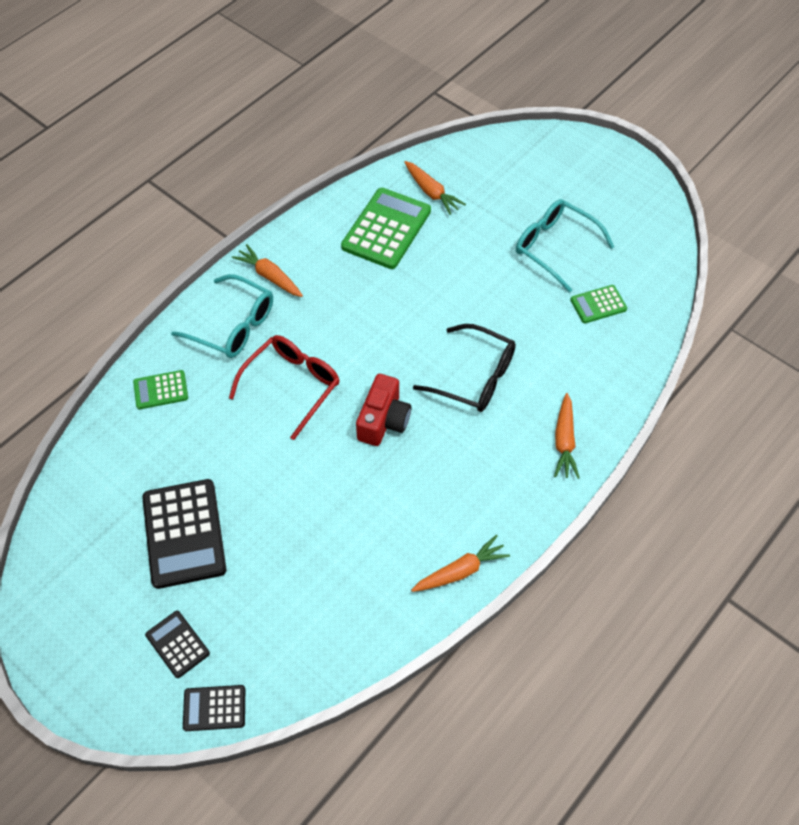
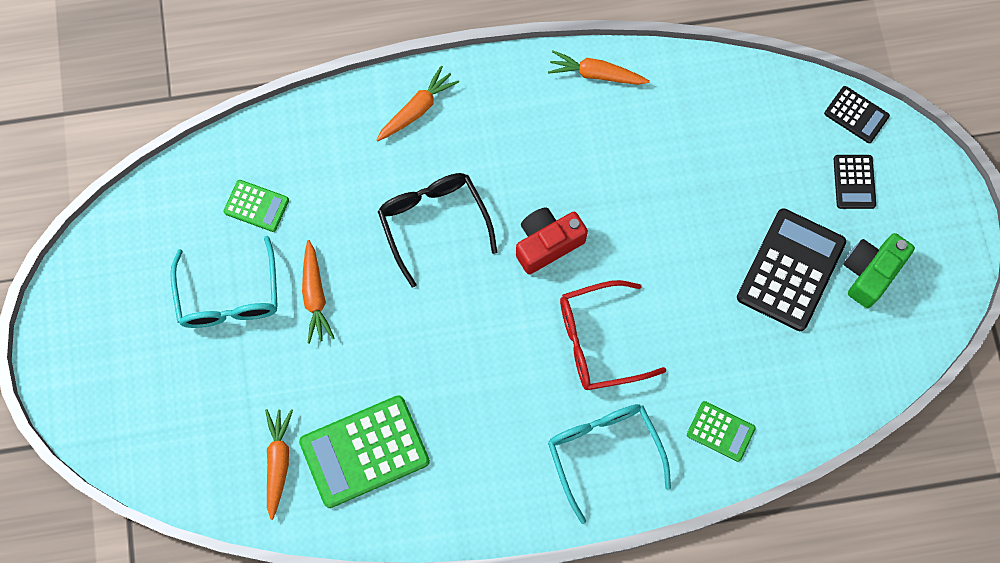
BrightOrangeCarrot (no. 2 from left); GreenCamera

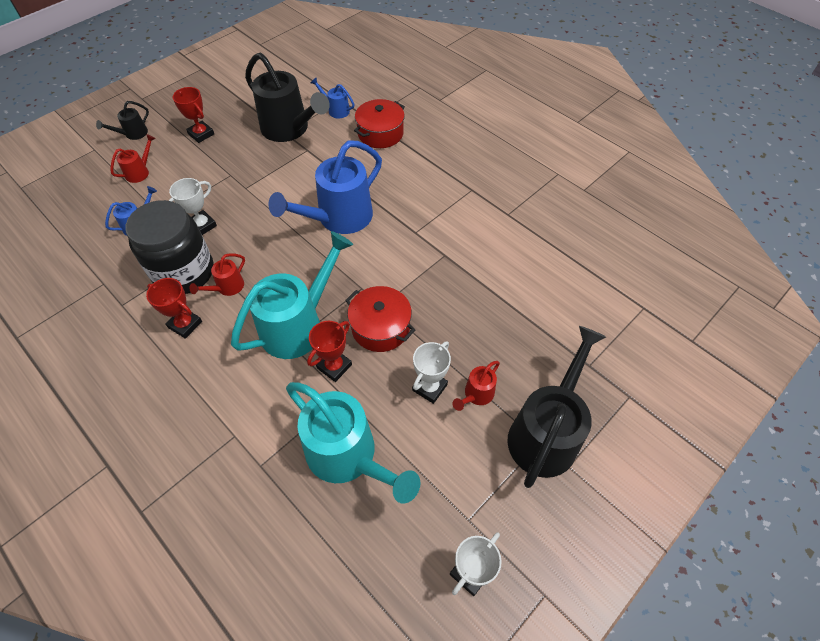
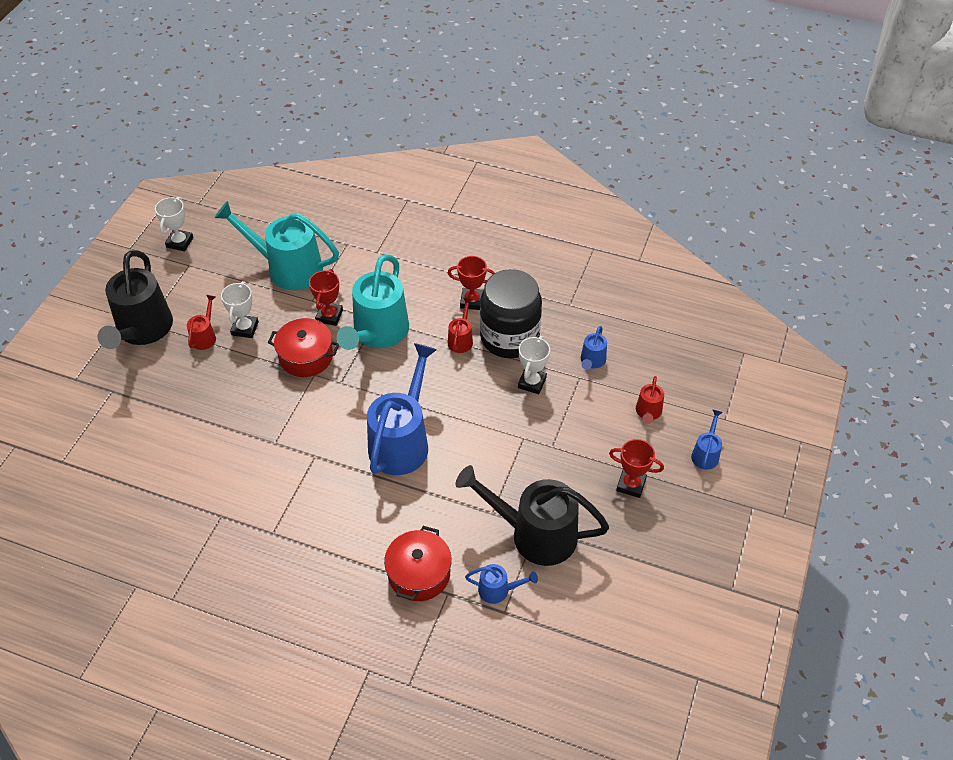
RoyalBlueSprinklingCan (no. 4 from left)

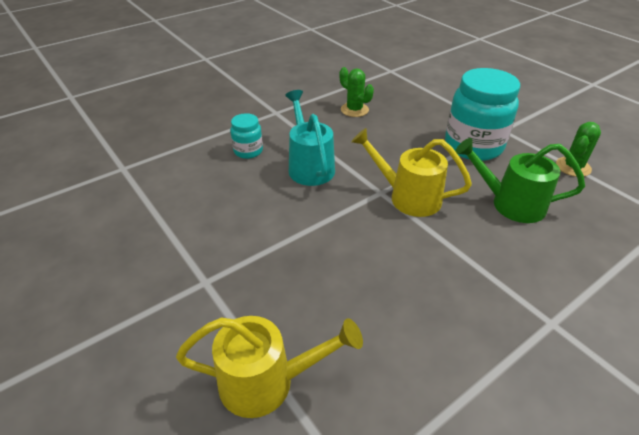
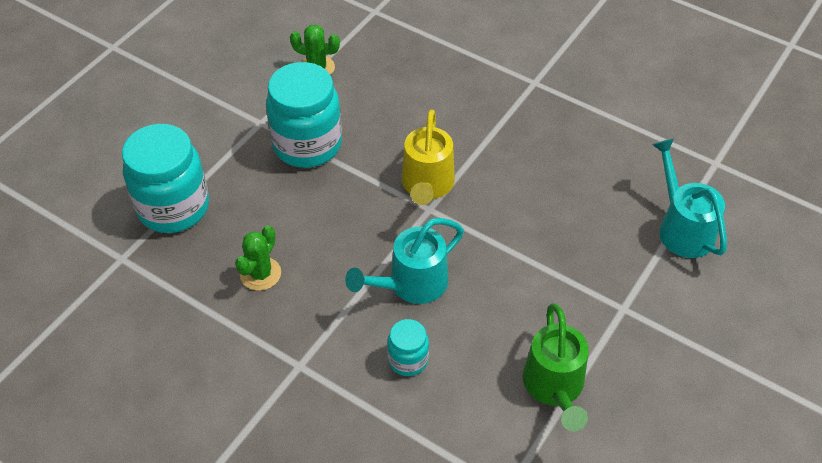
GreenSprinklingCan; TealSprinklingCan (no. 2 from left); TealJar (no. 1 from left)

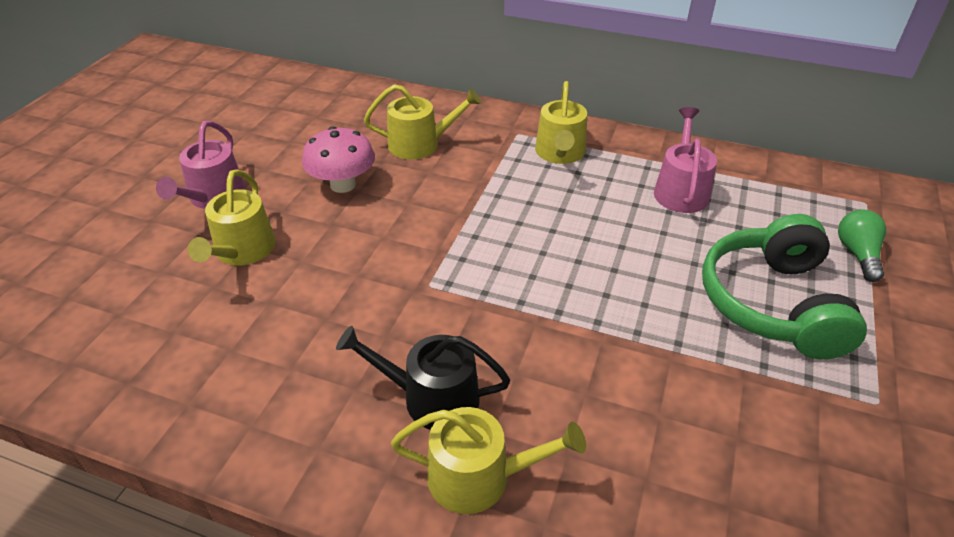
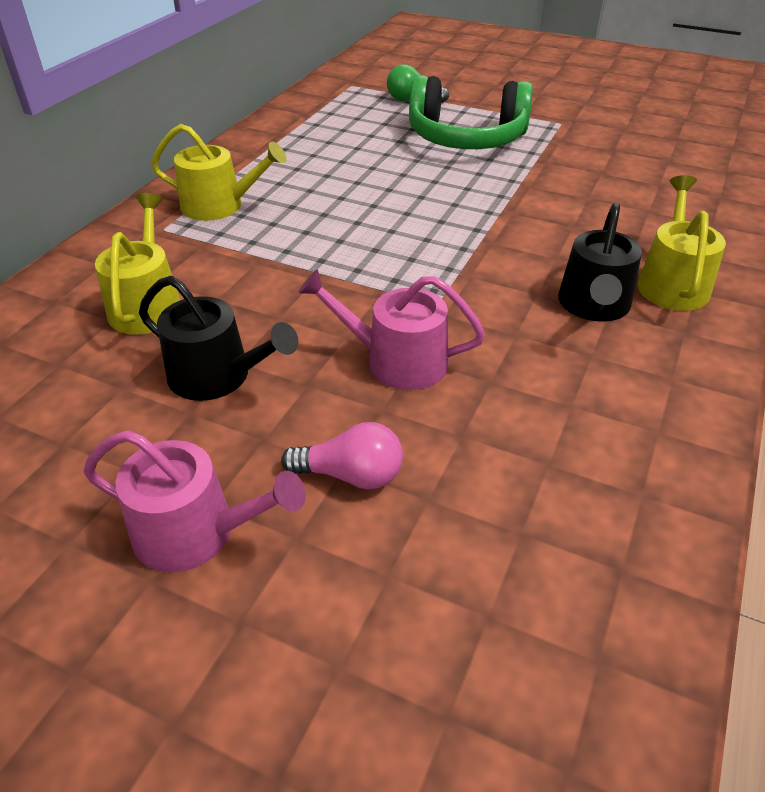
PinkSprinklingCan (no. 2 from left); BlackSprinklingCan (no. 1 from left); PinkLightbulb

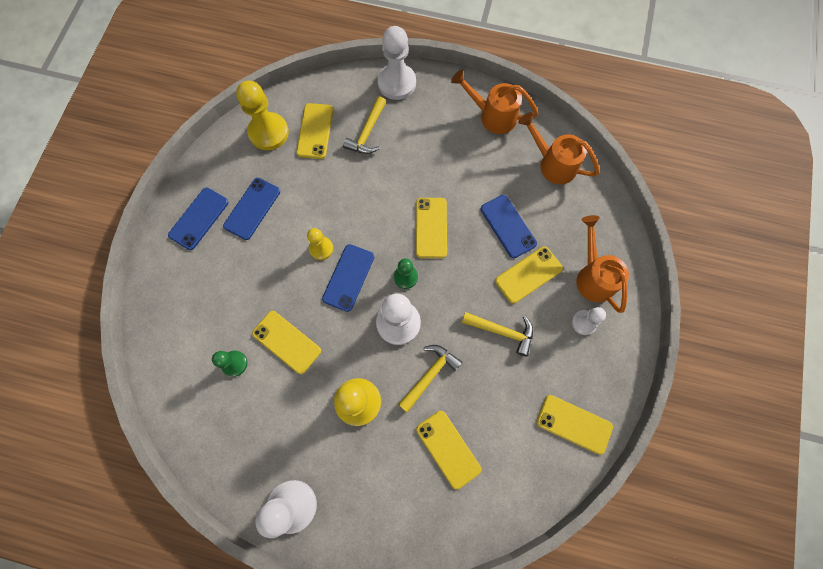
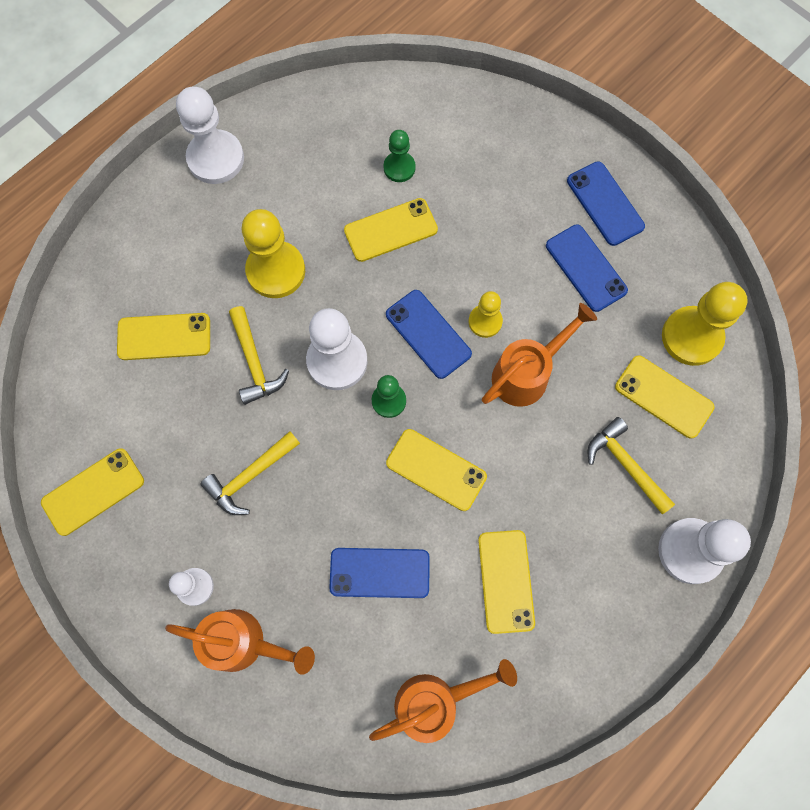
BrightOrangeSprinklingCan (no. 3 from left); YellowSmartphone (no. 5 from left)

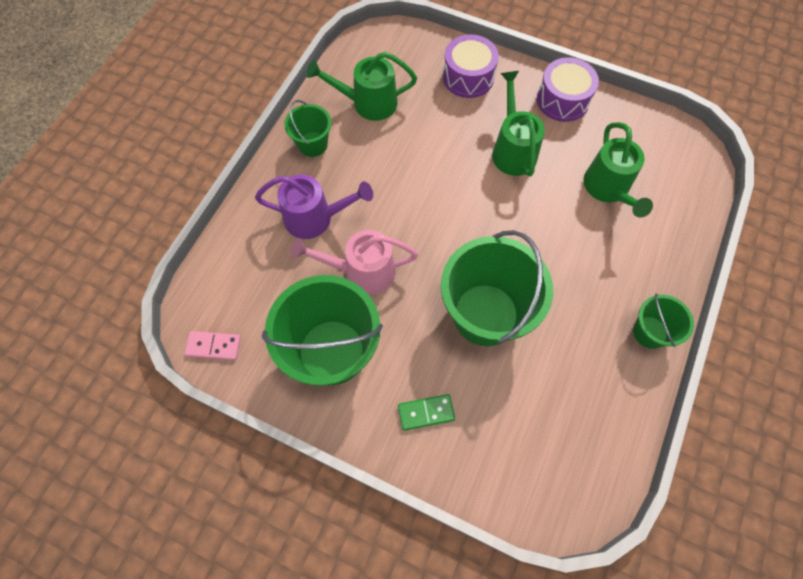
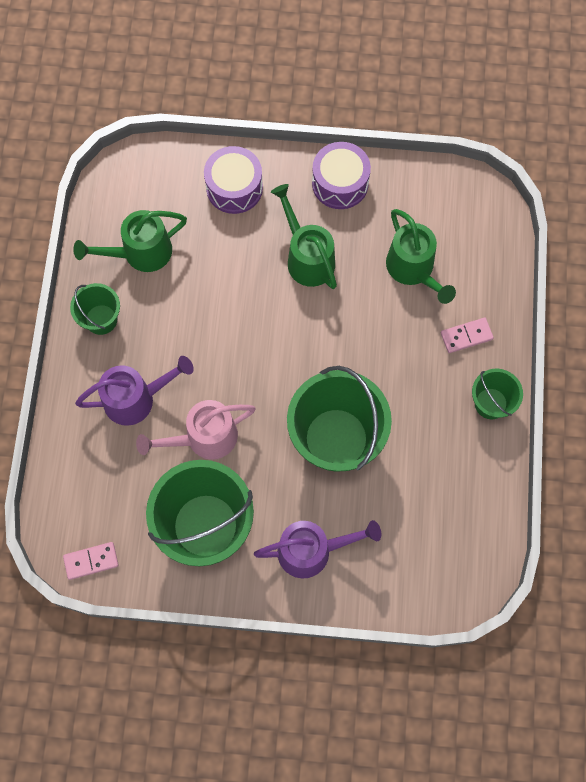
VioletSprinklingCan (no. 2 from left); PinkDomino (no. 2 from left)

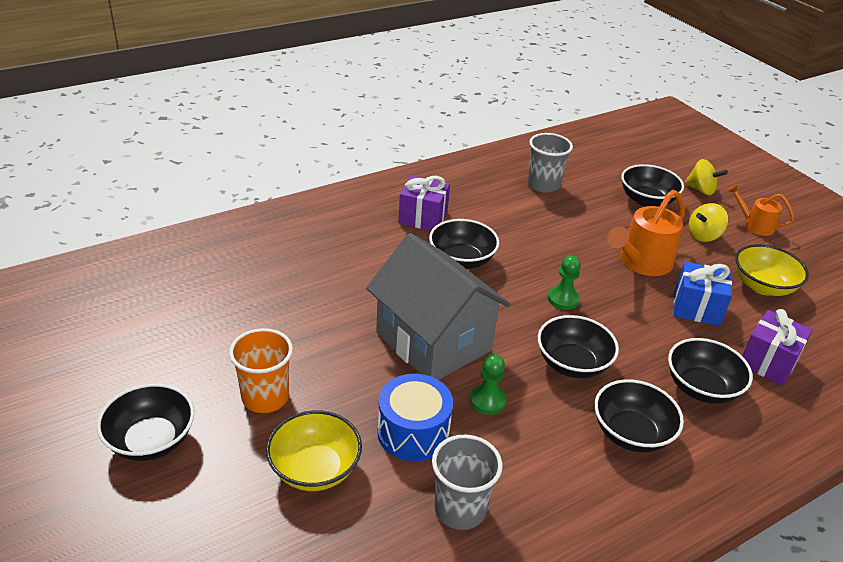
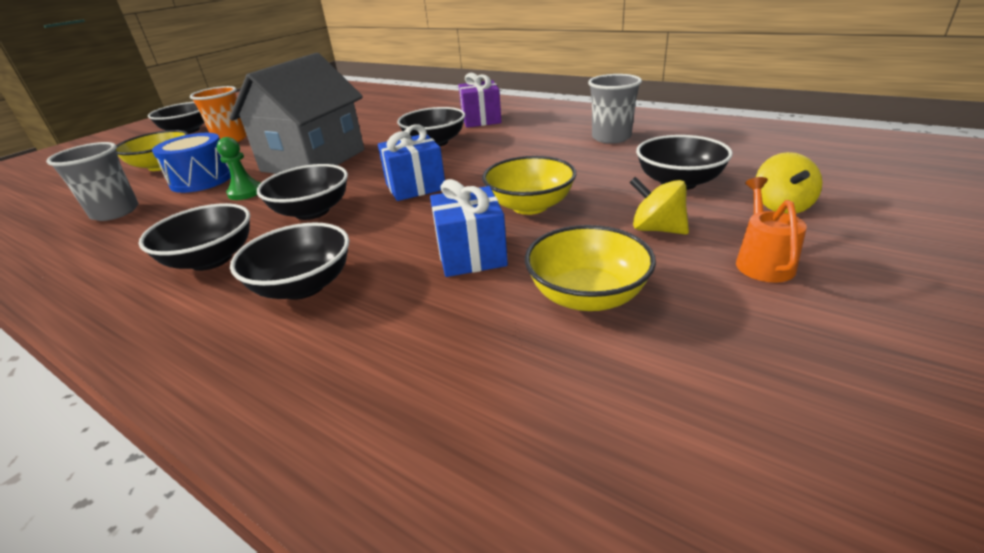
YellowBowl (no. 2 from left); RoyalBluePresent (no. 1 from left); VioletPresent (no. 2 from left in the first image)

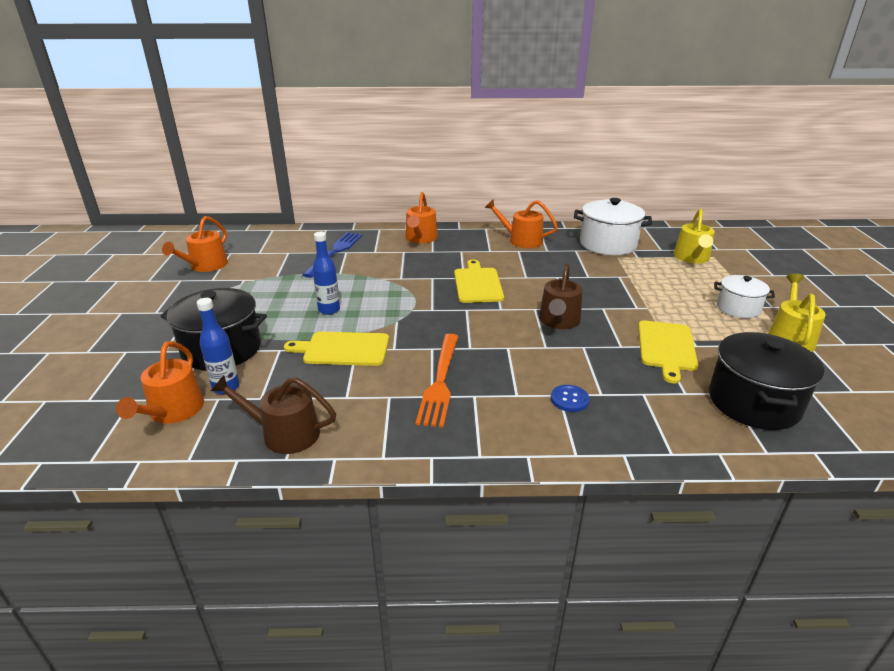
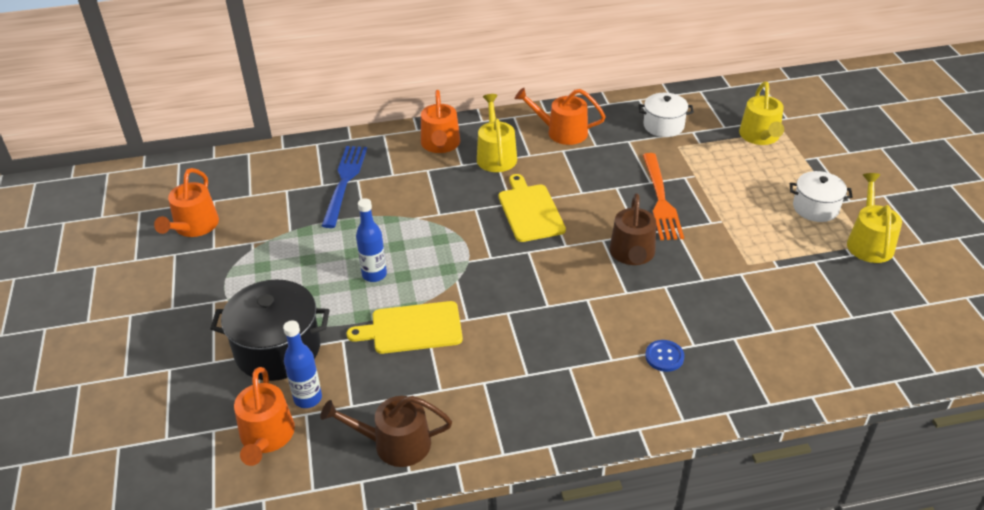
WhitePot (no. 1 from left); YellowBreadBoard (no. 3 from left in the first image); BlackPot (no. 2 from left in the first image); BrightOrangeDinnerFork; YellowSprinklingCan (no. 1 from left)

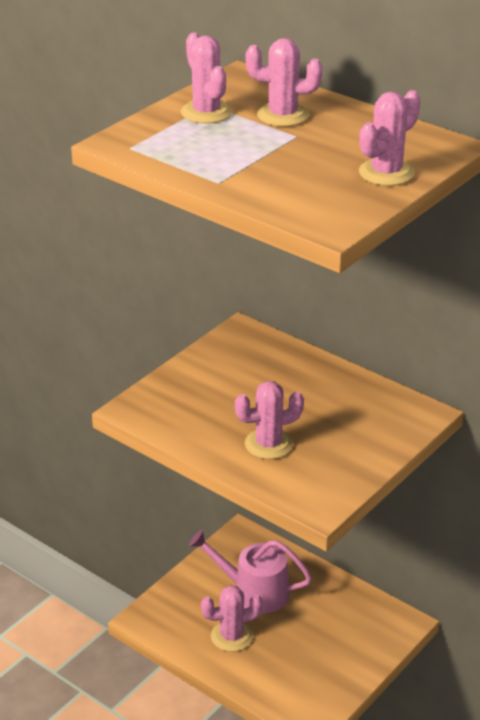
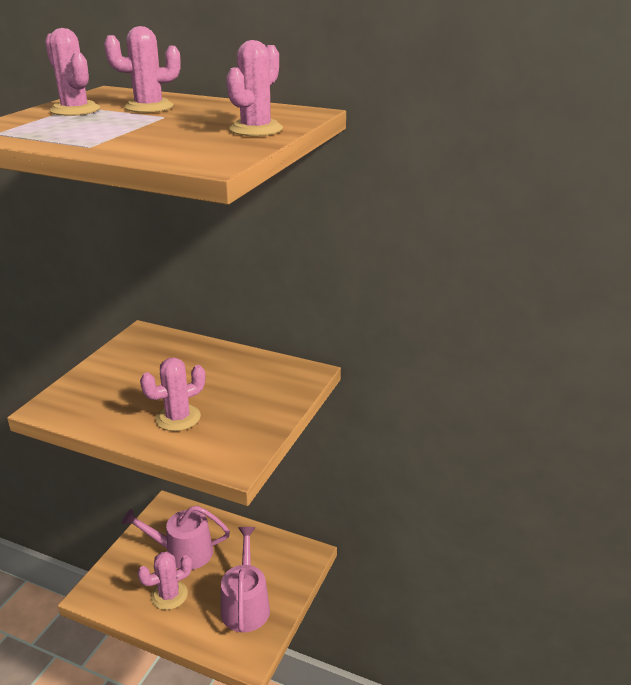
PinkSprinklingCan (no. 2 from left)

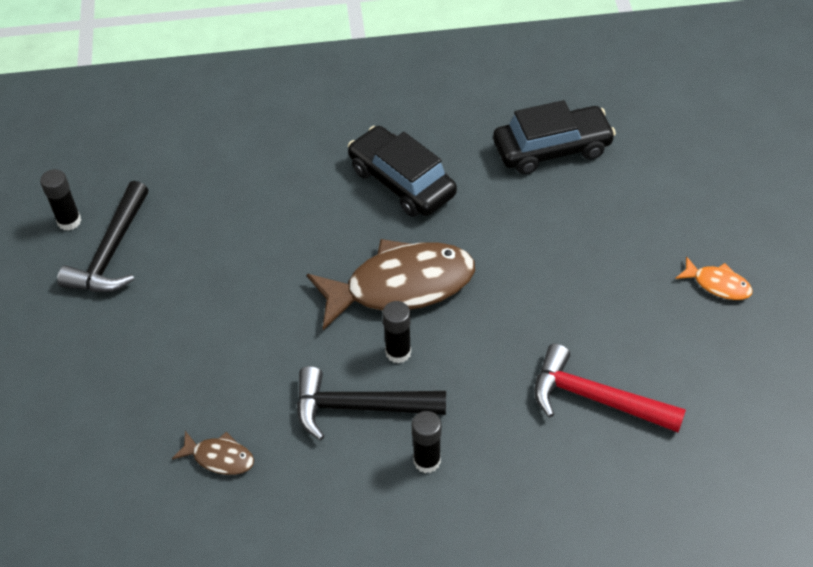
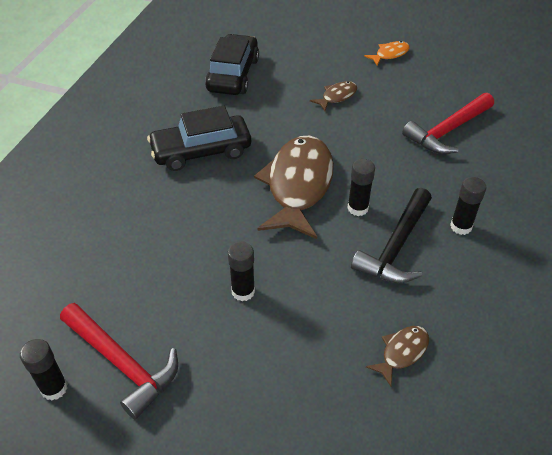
CrimsonClawHammer (no. 1 from left); DarkBrownToyFish (no. 2 from left); BlackGlueStick (no. 2 from left)

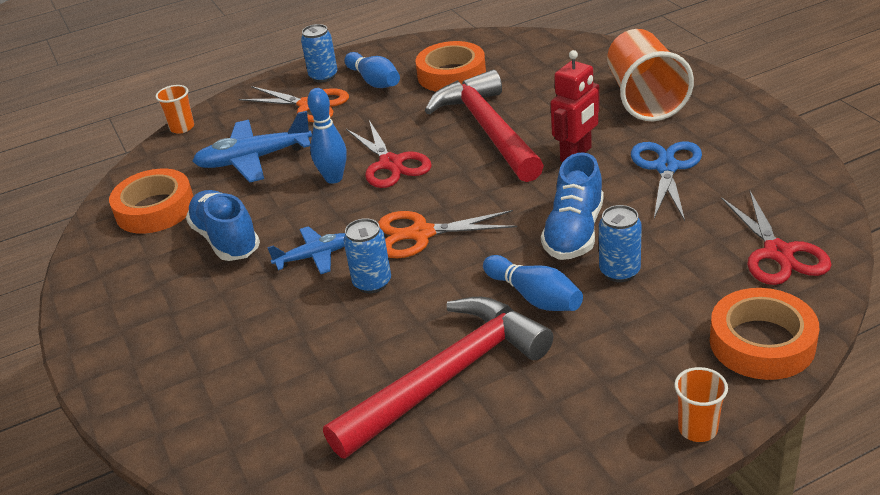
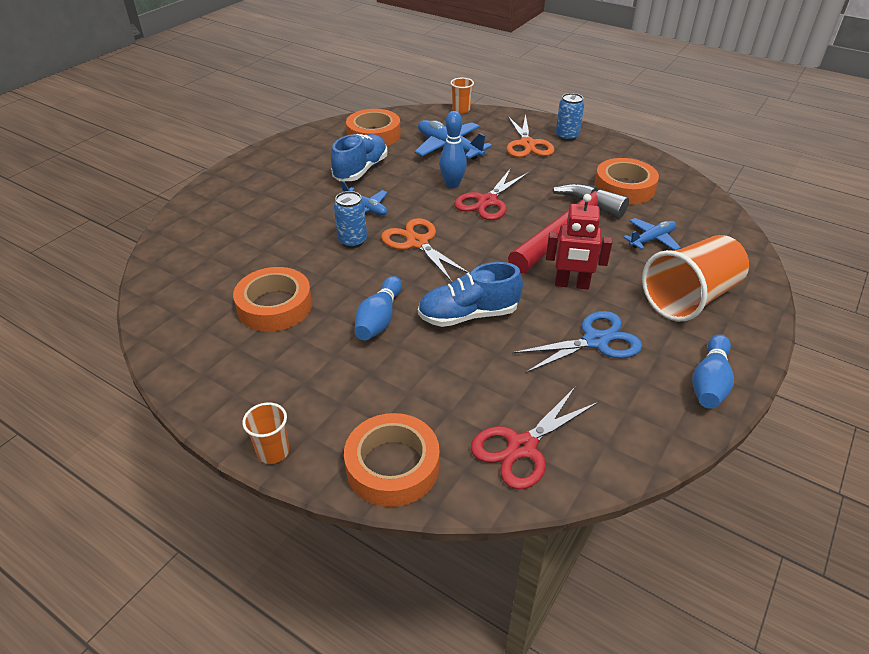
RoyalBlueBowlingPin (no. 3 from left); RoyalBlueTin (no. 3 from left in the first image); BrightOrangeTape (no. 1 from left); RoyalBluePlane (no. 3 from left)

